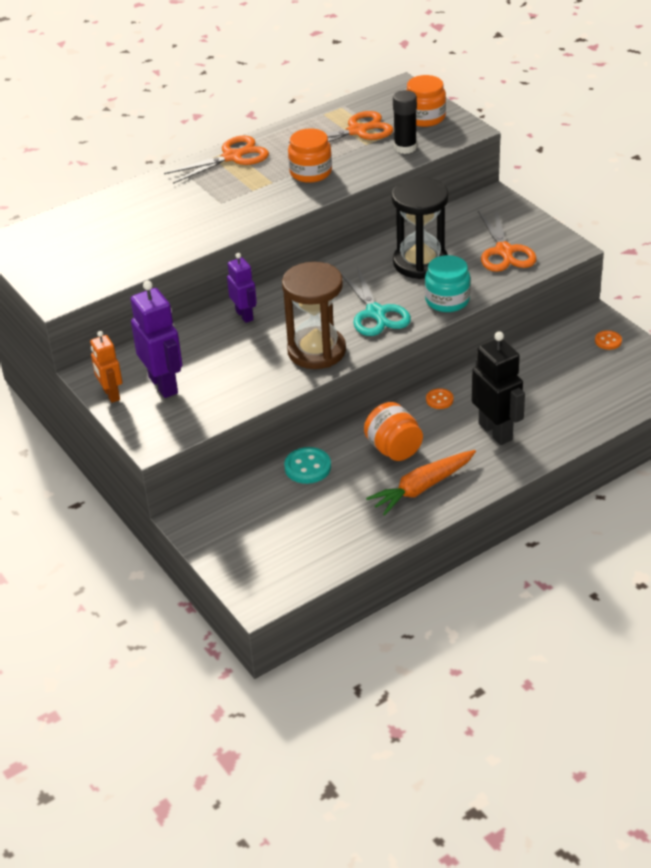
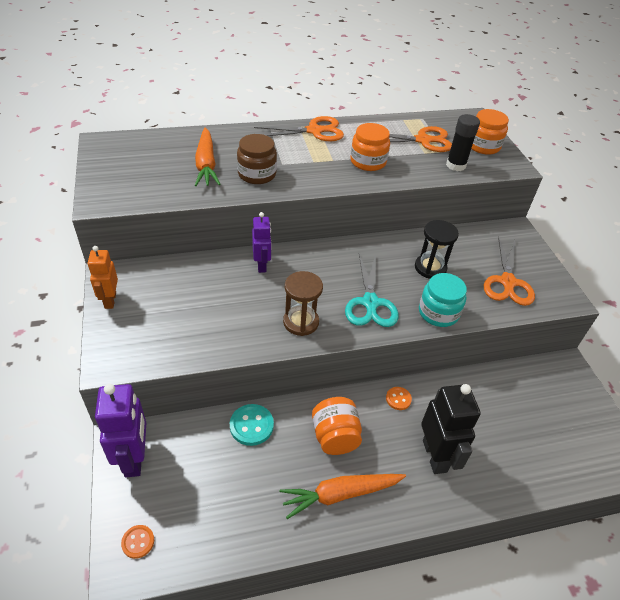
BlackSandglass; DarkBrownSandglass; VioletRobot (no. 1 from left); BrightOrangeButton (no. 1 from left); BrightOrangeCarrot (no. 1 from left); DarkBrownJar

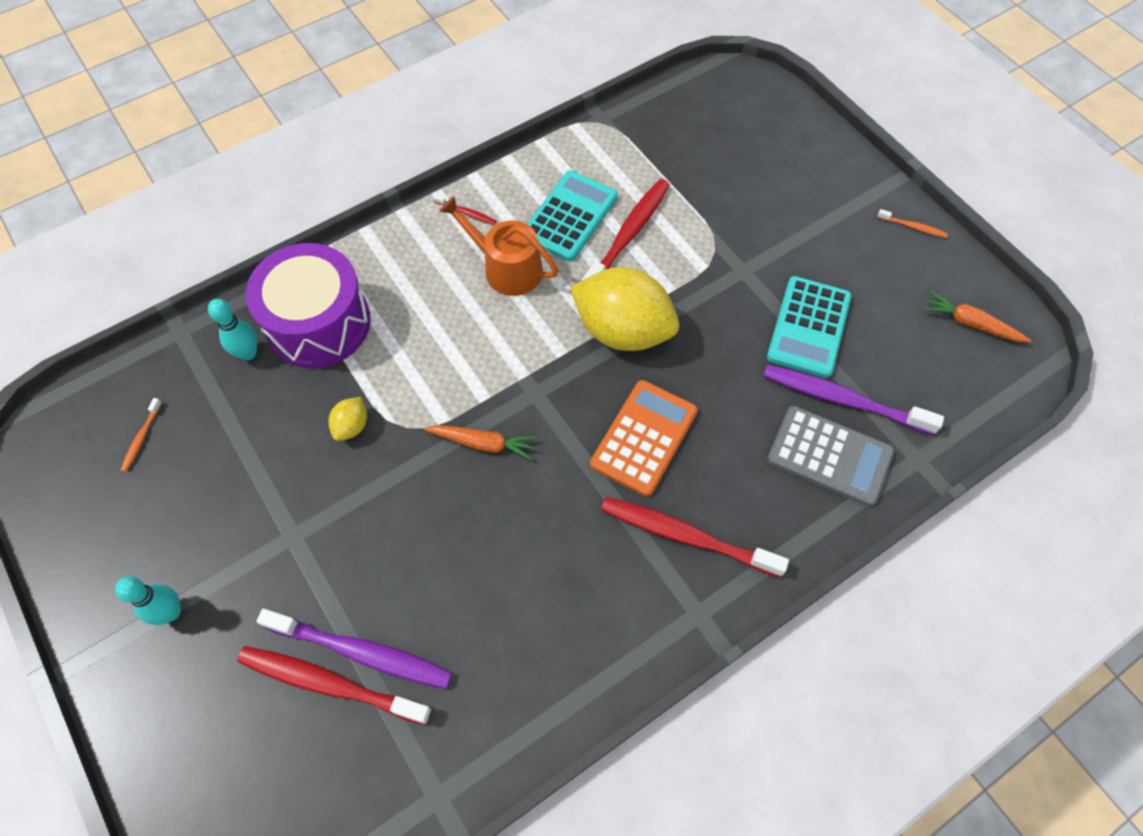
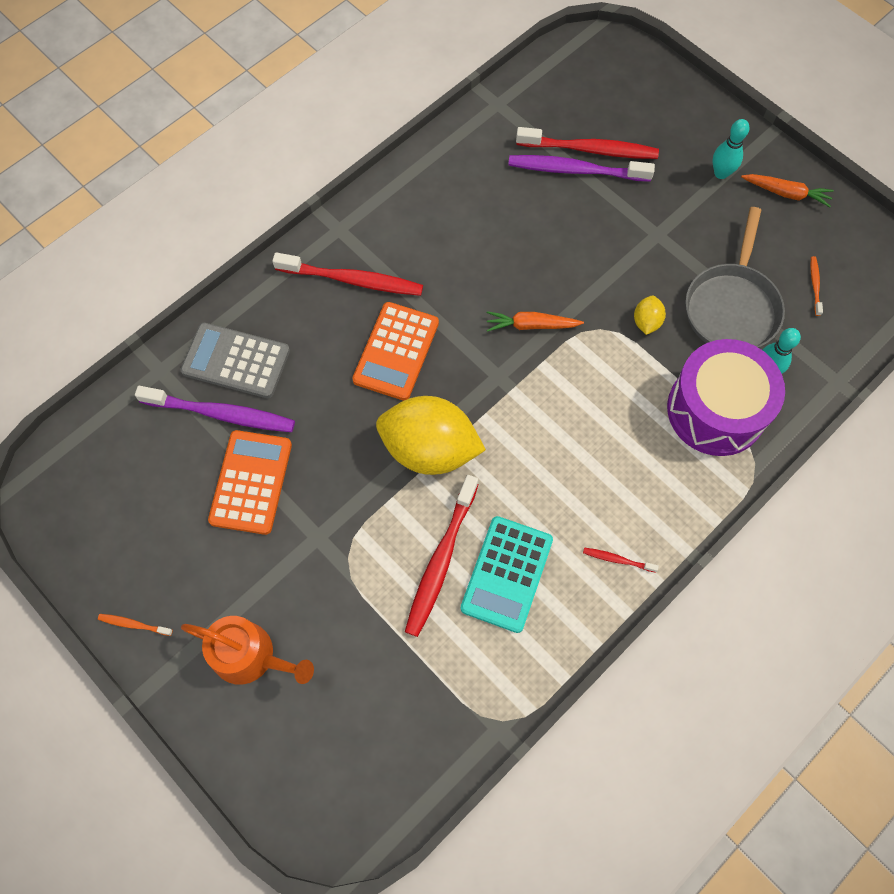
BrightOrangeSprinklingCan; BrightOrangePocketCalculator (no. 1 from left); BrightOrangeCarrot (no. 2 from left); GrayPan

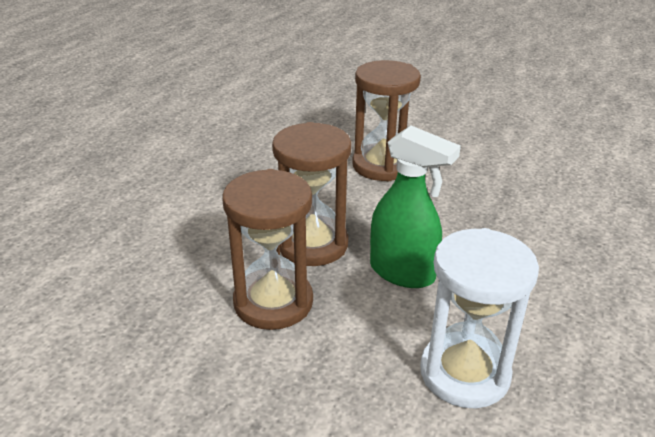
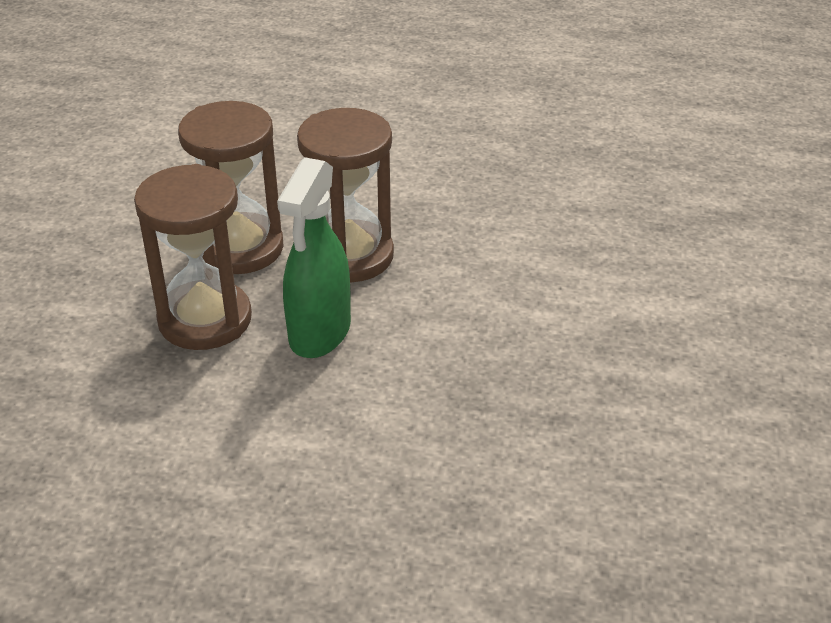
DarkBrownSandglass (no. 1 from left); WhiteSandglass

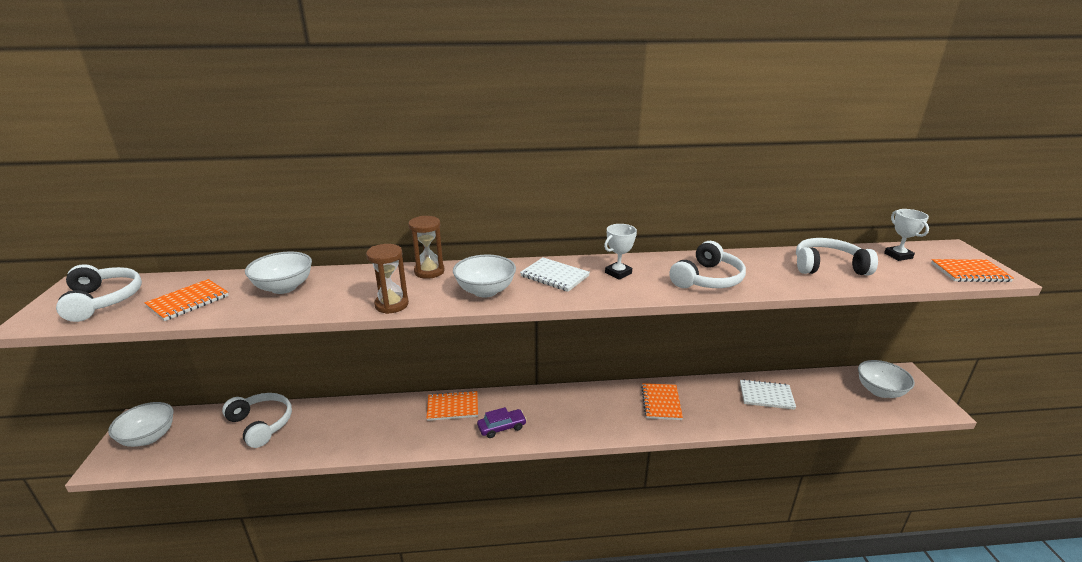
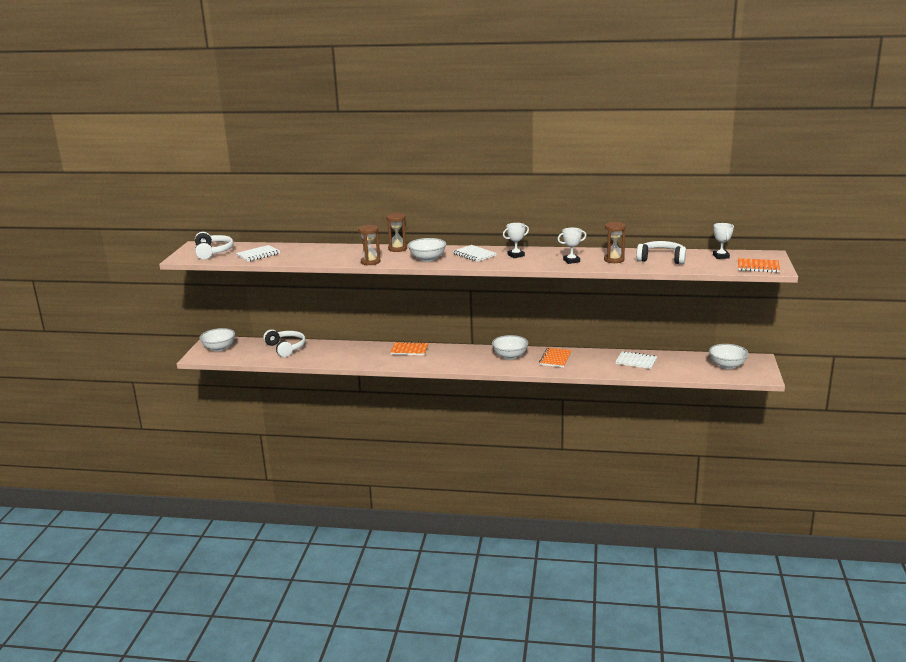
WhitePrizeCup (no. 2 from left); WhiteBowl (no. 3 from left); WhiteExerciseBook (no. 1 from left); VioletCar; DarkBrownSandglass (no. 3 from left)

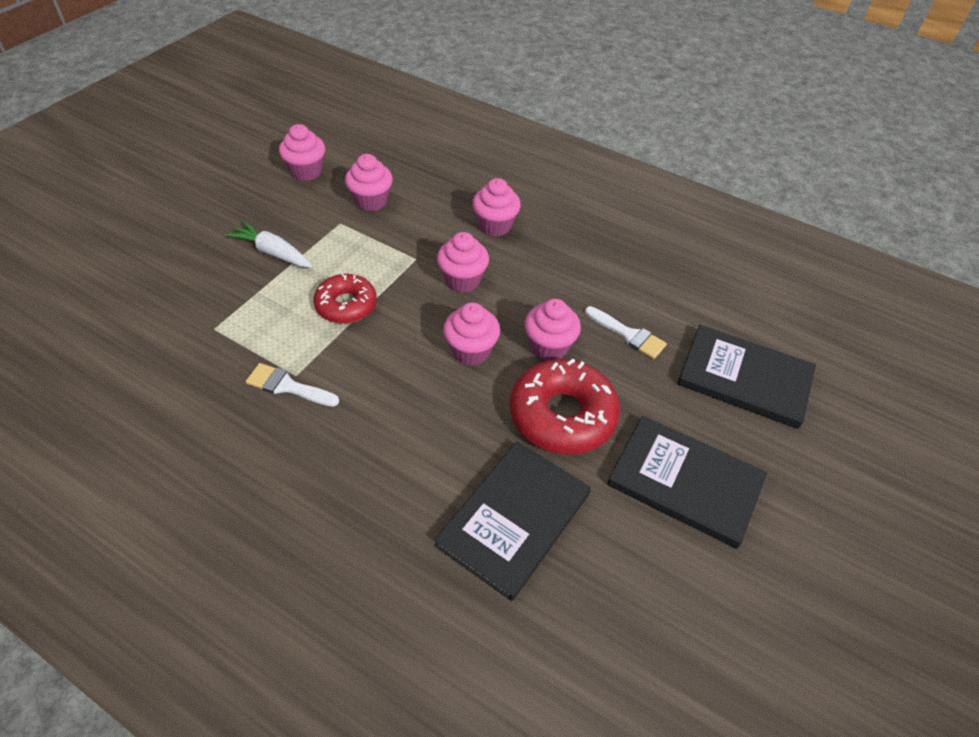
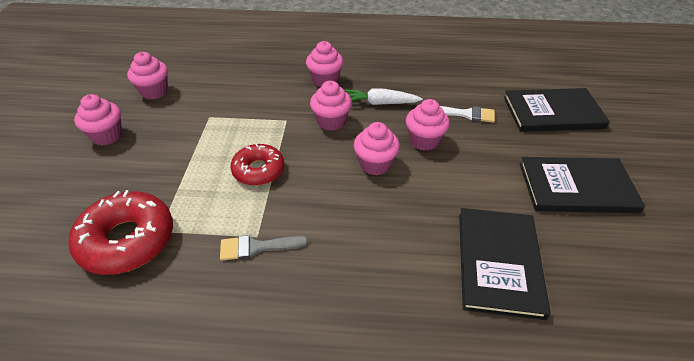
PinkFairyCake (no. 1 from left); WhiteCarrot; CrimsonDoughnut (no. 1 from left); GrayBrush

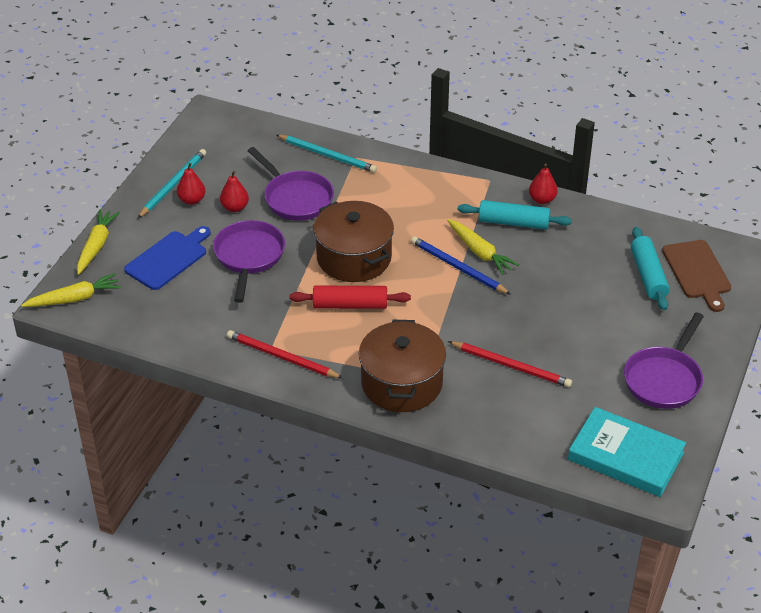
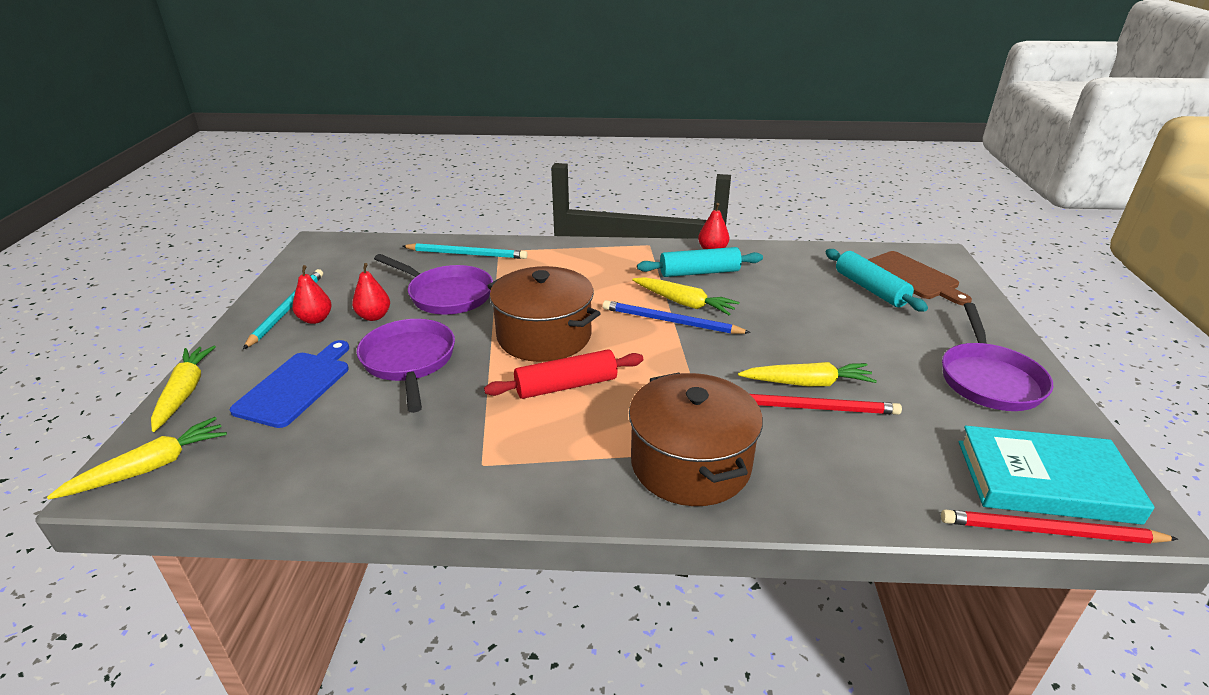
CrimsonLeadPencil (no. 2 from left); YellowCarrot (no. 4 from left)

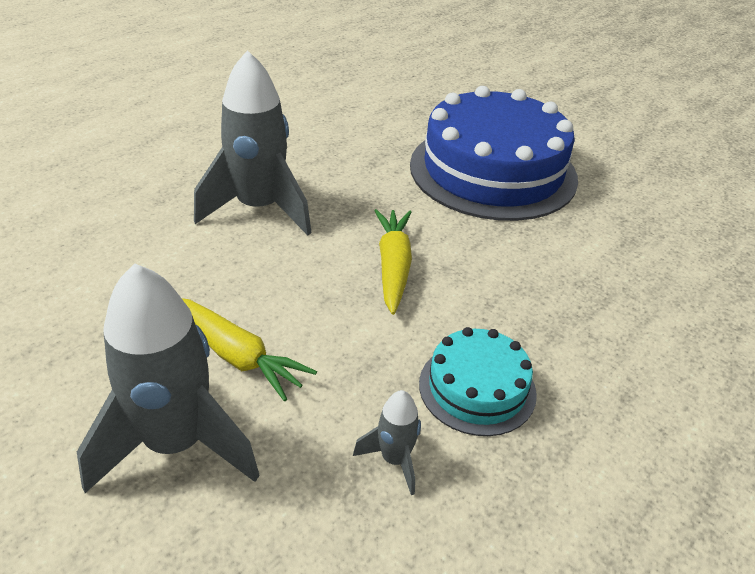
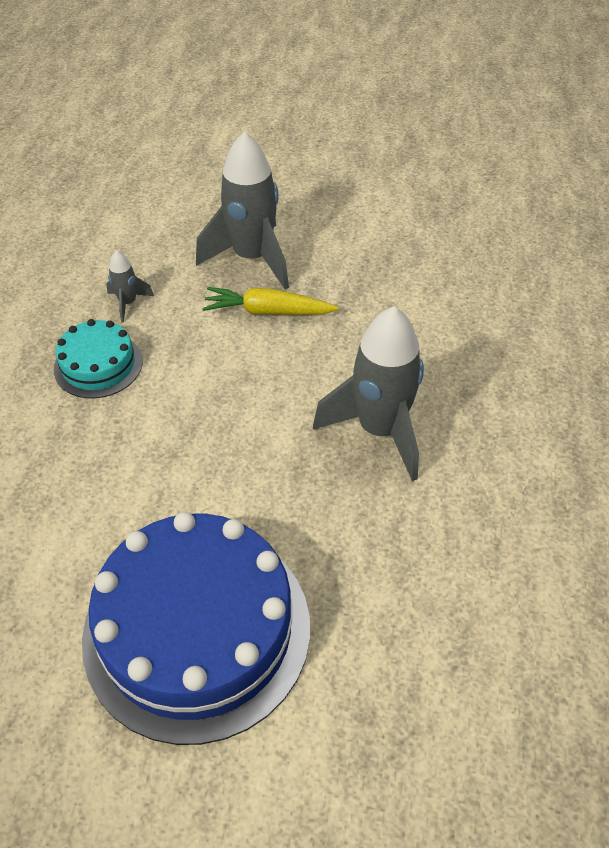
YellowCarrot (no. 2 from left in the first image)

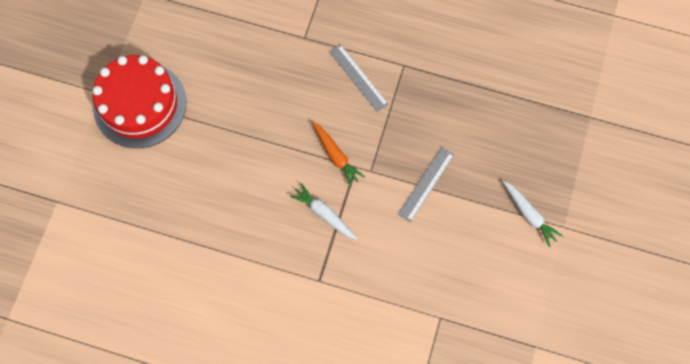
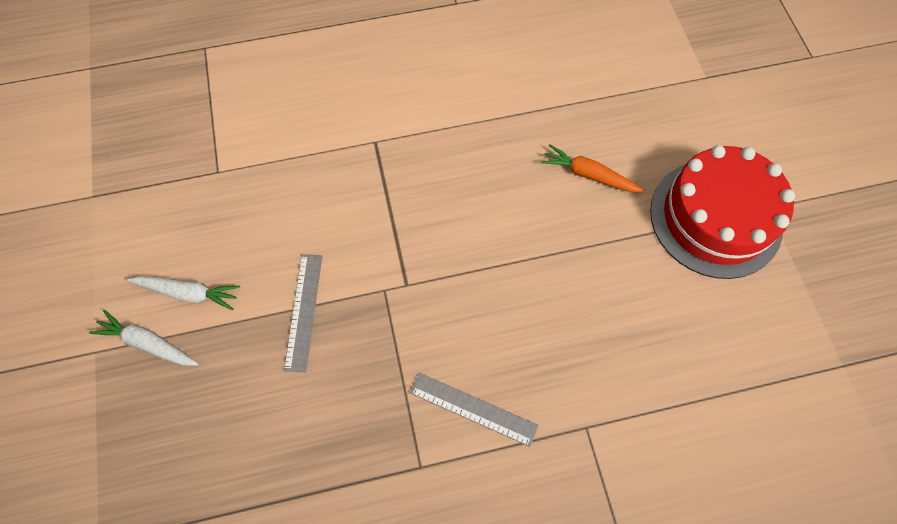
BrightOrangeCarrot; WhiteCarrot (no. 2 from left)

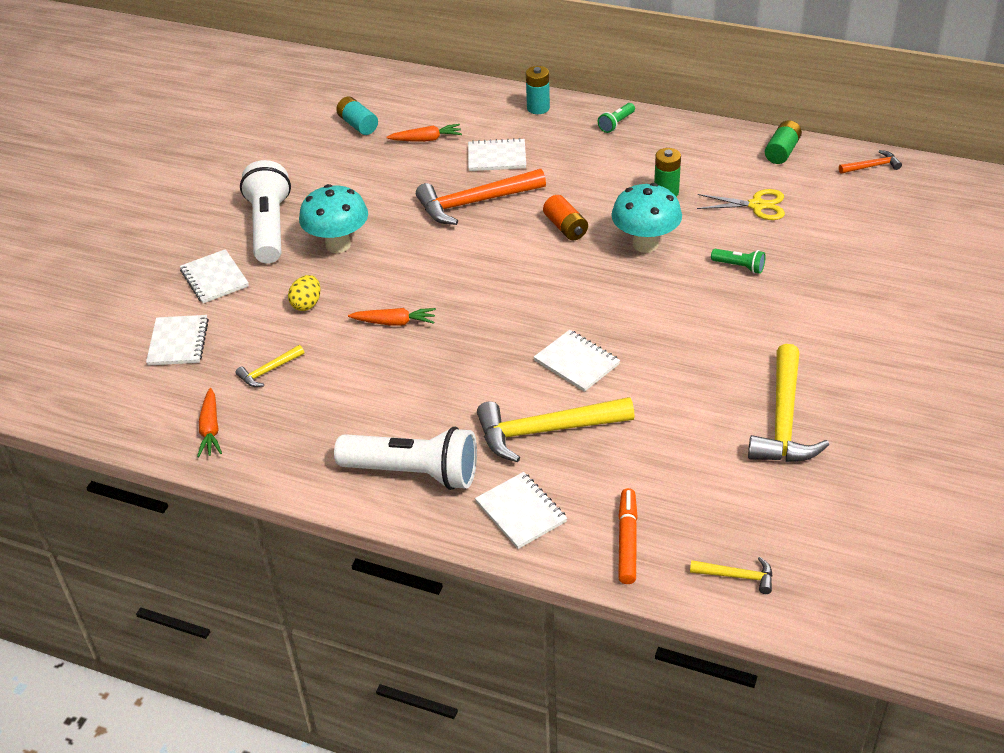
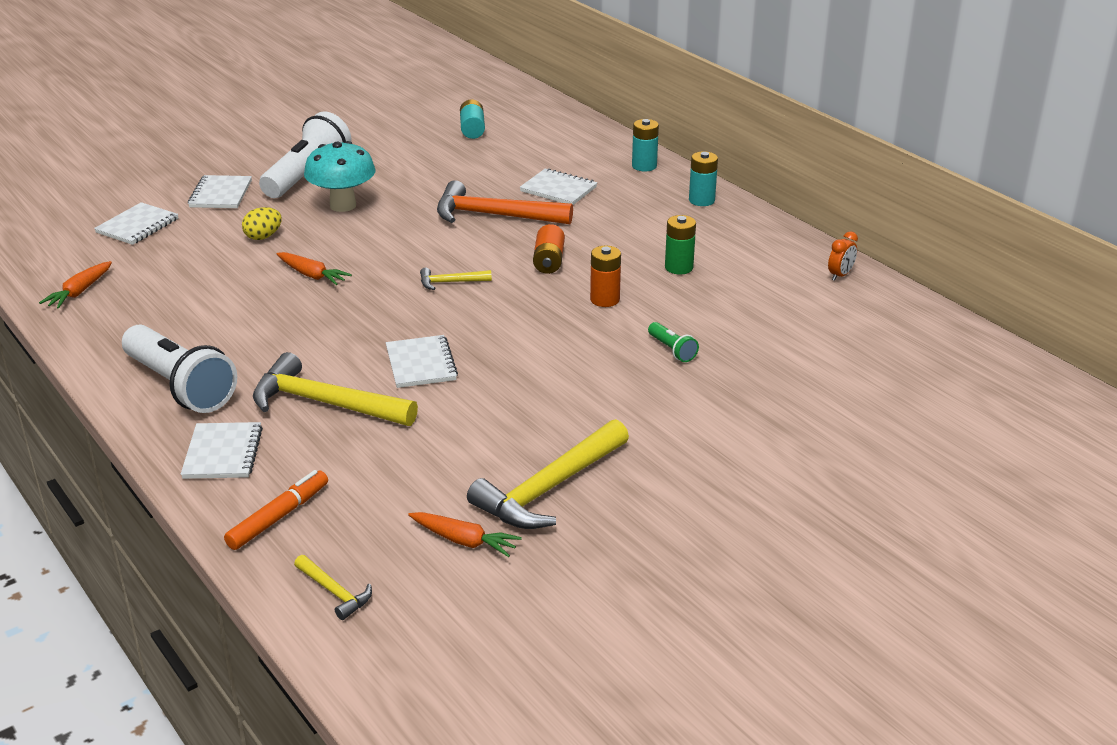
TealAaBattery (no. 3 from left); BrightOrangeBedsideClock; BrightOrangeCarrot (no. 3 from left); BrightOrangeClawHammer (no. 2 from left in the first image); BrightOrangeAaBattery (no. 2 from left); YellowPairOfScissors; YellowClawHammer (no. 3 from left)

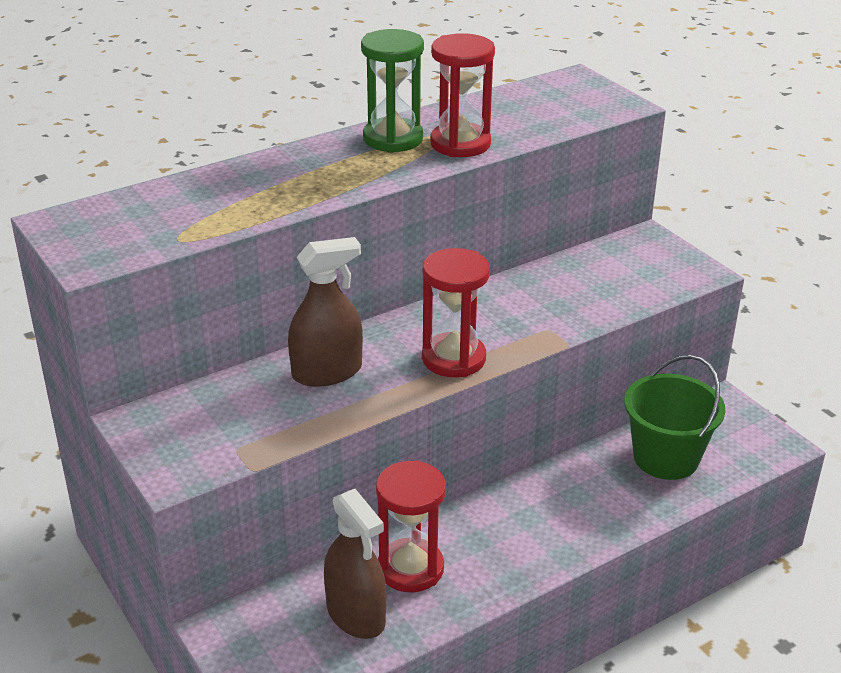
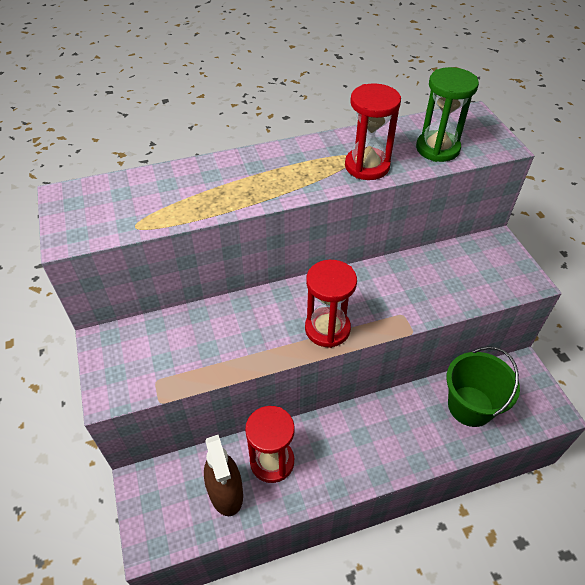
GreenSandglass; DarkBrownSprayer (no. 1 from left in the first image)

